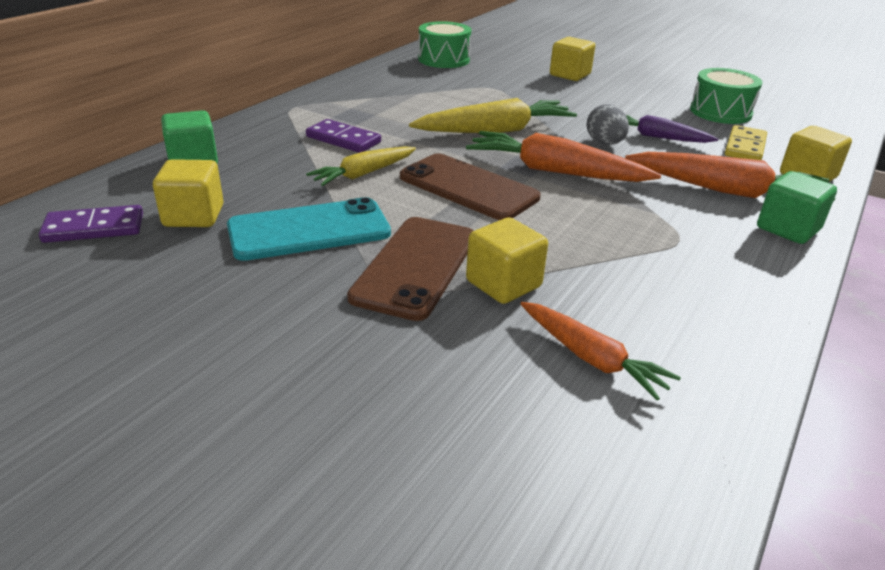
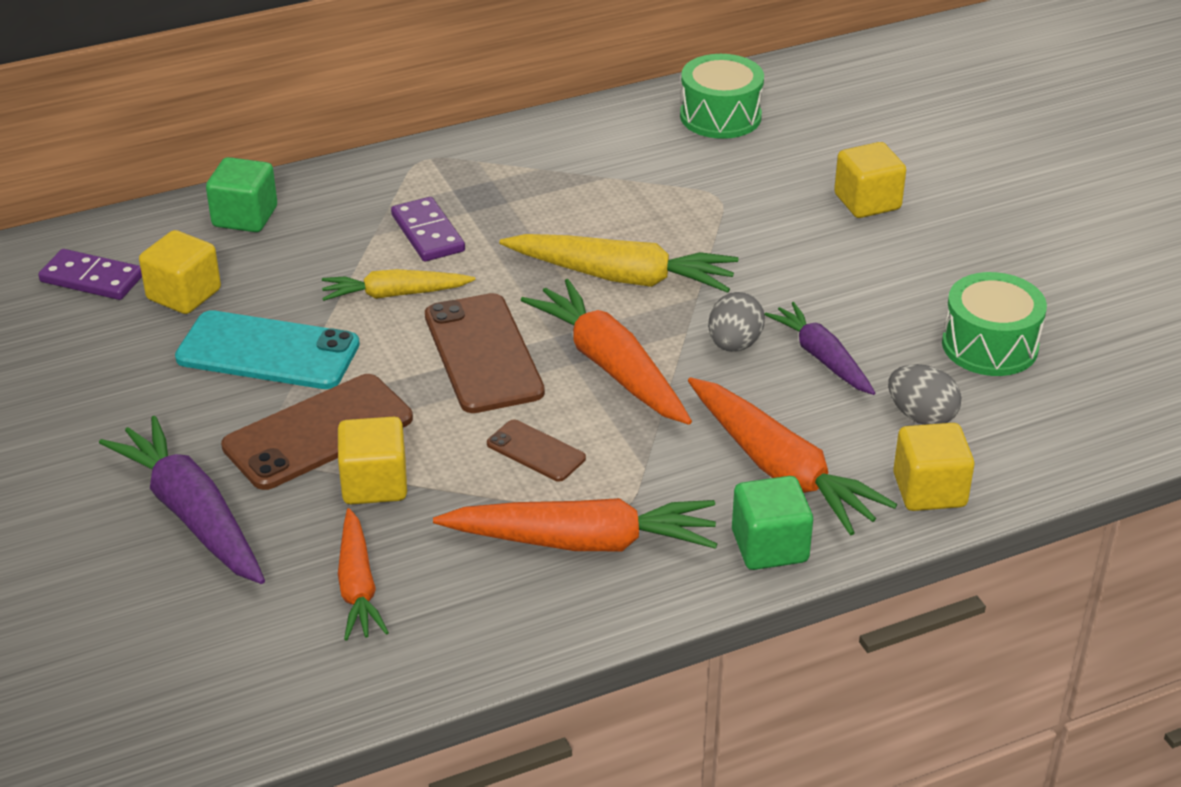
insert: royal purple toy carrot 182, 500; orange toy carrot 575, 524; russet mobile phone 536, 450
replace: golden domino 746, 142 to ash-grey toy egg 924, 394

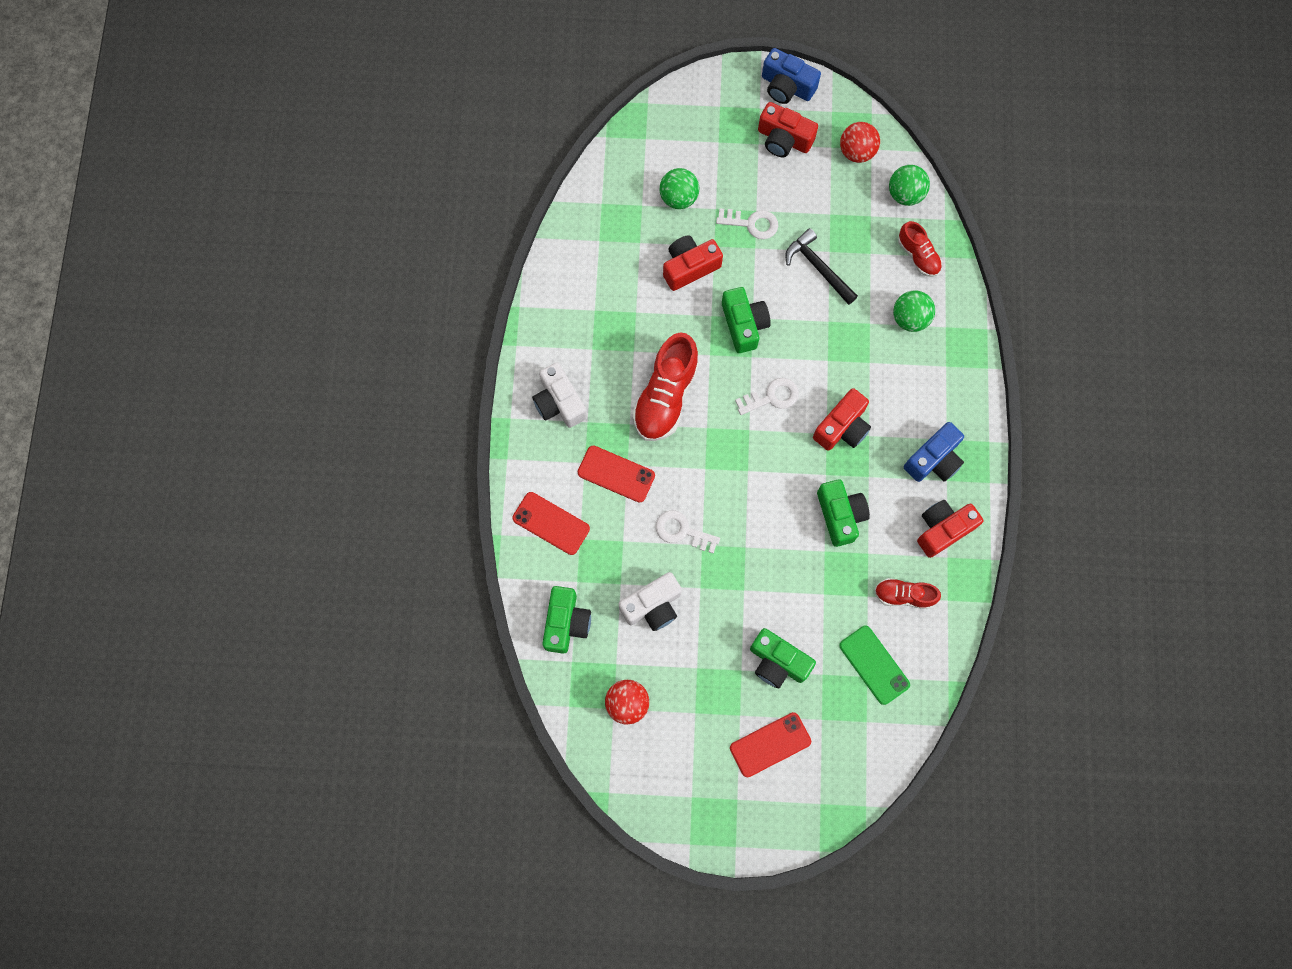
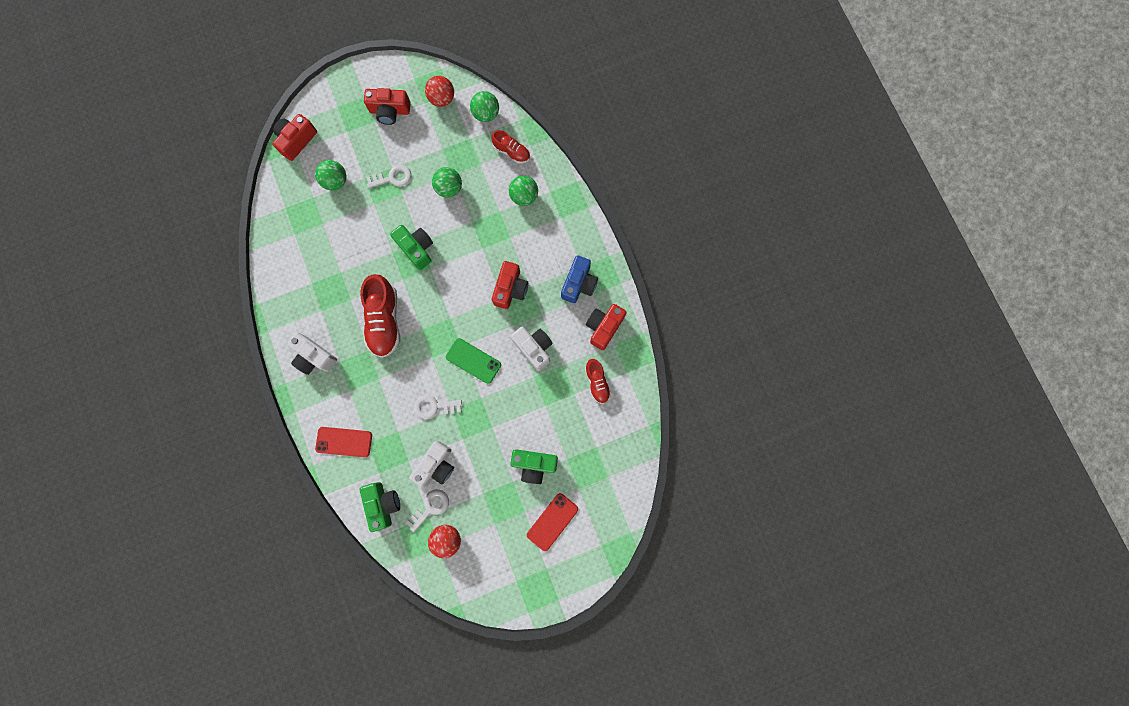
delete: red mobile phone 616, 474; cobalt photo camera 791, 76
move: red photo camera 693, 263 to 295, 137; pure white key 767, 396 to 427, 510; leaf-green mobile phone 874, 665 to 473, 361
replace: black carpenter's hammer 821, 266 to leaf-green ball 447, 182
recolor: leaf-green photo camera 843, 513 to pure white photo camera 531, 349
rotate: red sneaker 907, 593 = 598, 381 90 degrees counterclockwise

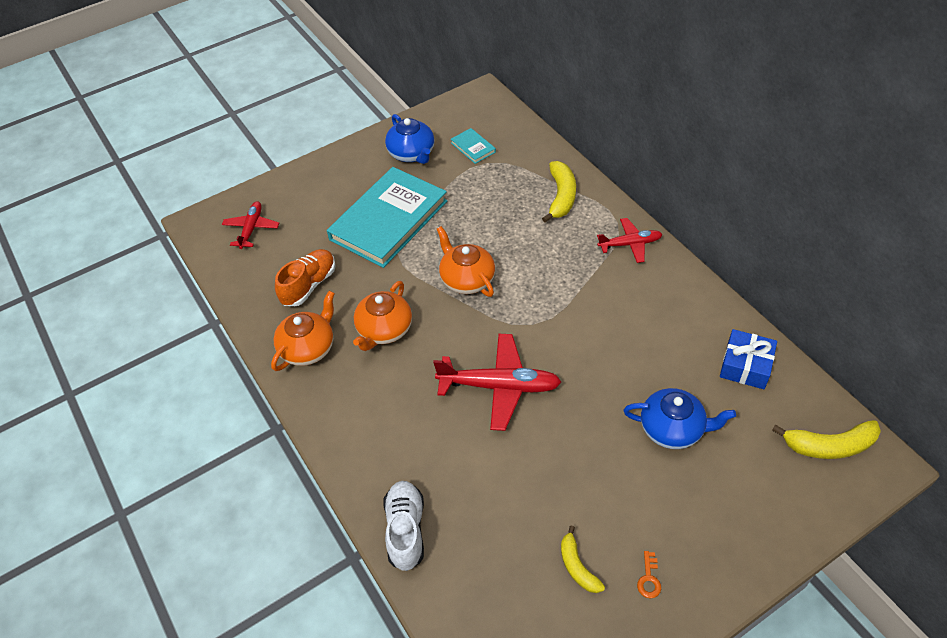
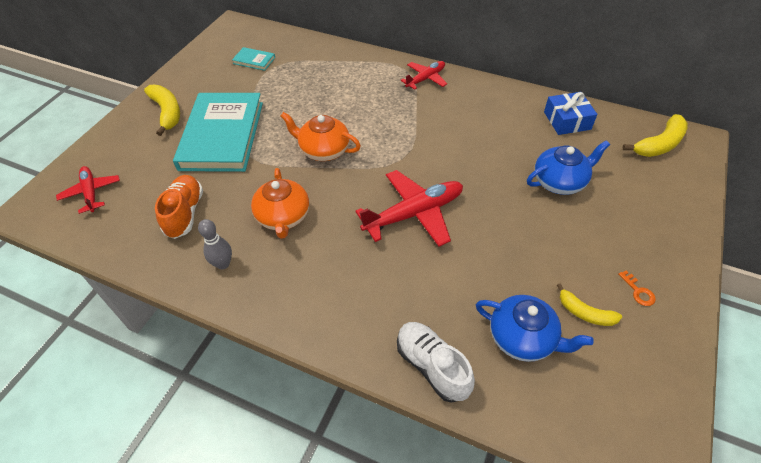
move: cobalt tea pot 409, 139 to 535, 328; golden banana fruit 559, 192 to 162, 110
replace: orange tea pot 303, 331 to ash-grey tenpin 215, 244

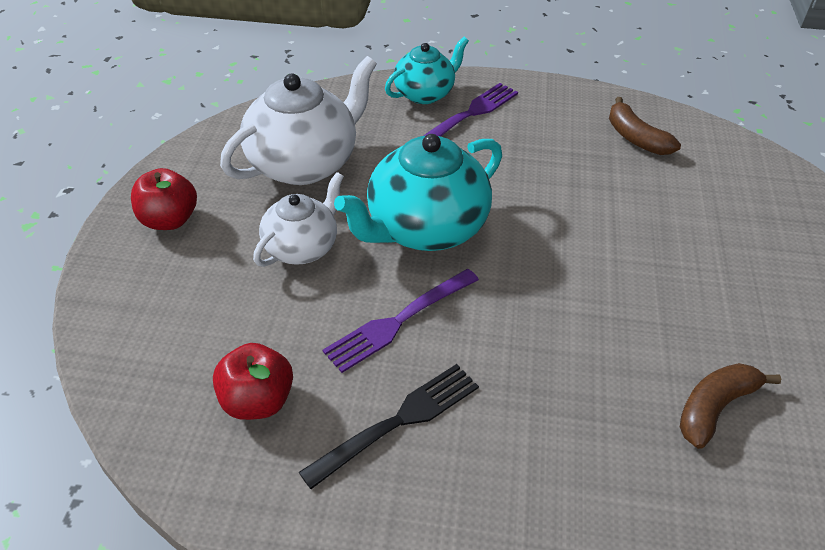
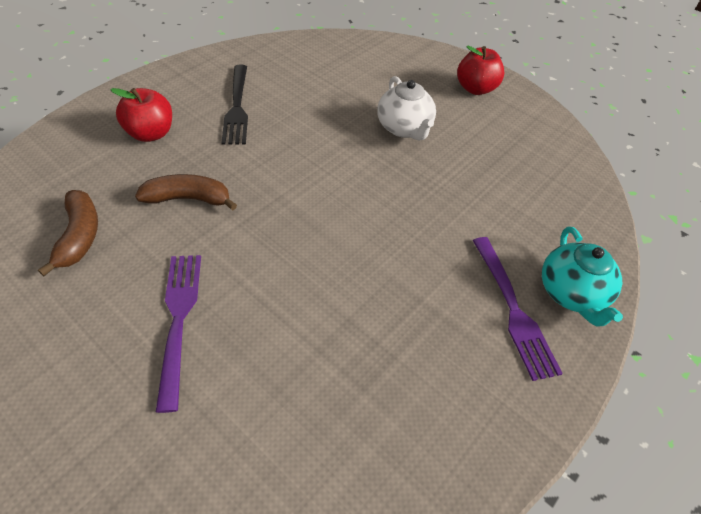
delete: pure white tea pot 298, 120; turquoise tea pot 418, 192
move: red apple 253, 381 to 141, 115; royal purple dinner fork 401, 321 to 178, 334; russet banana fruit 645, 126 to 186, 192

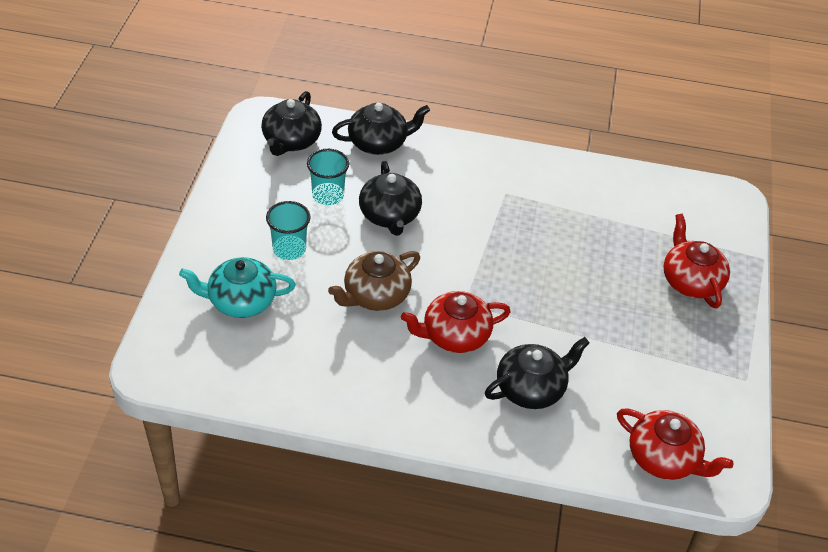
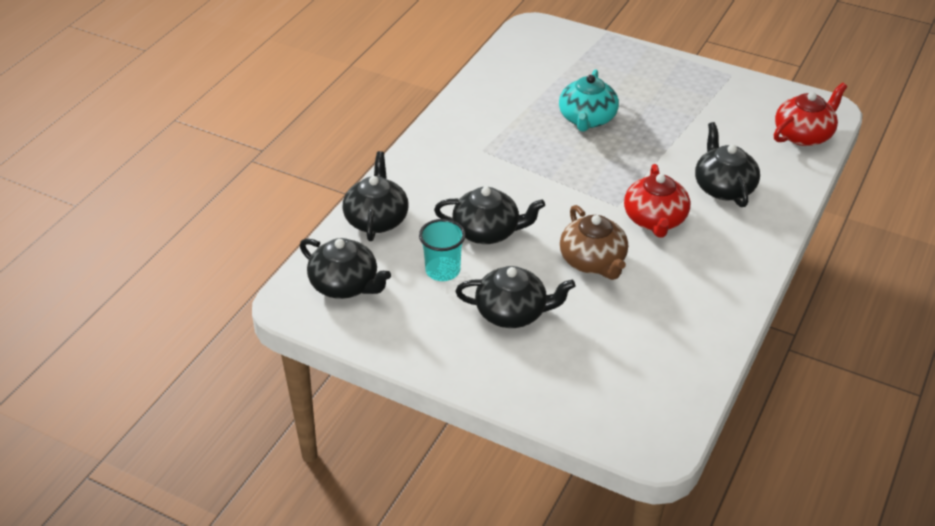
delete: red tea pot 696, 261
move: turquoise tea pot 237, 287 to 589, 100
replace: turquoise beaker 288, 230 to black tea pot 515, 297

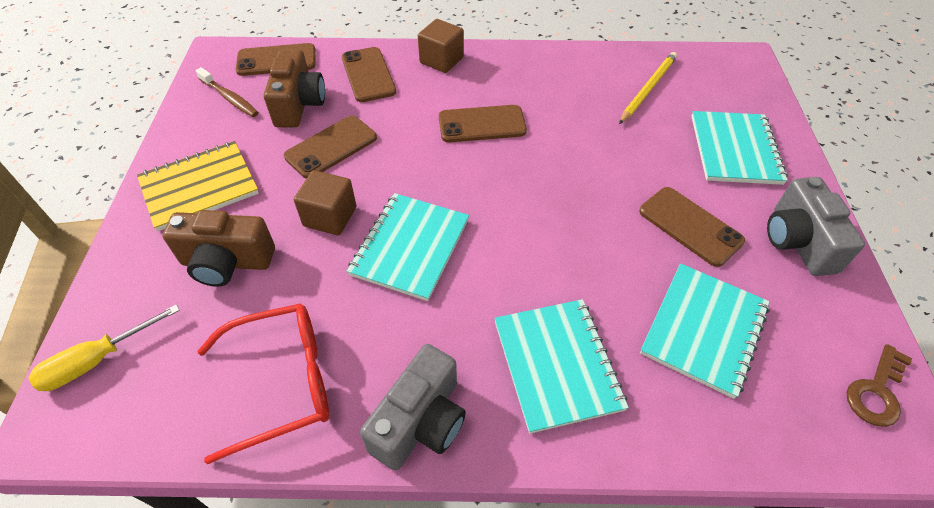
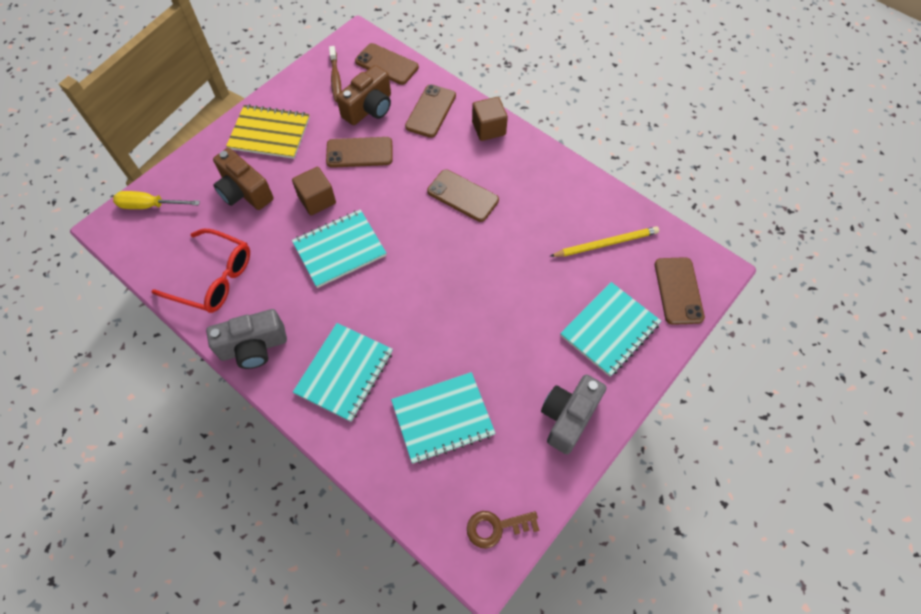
move: russet mobile phone 692, 227 to 680, 291

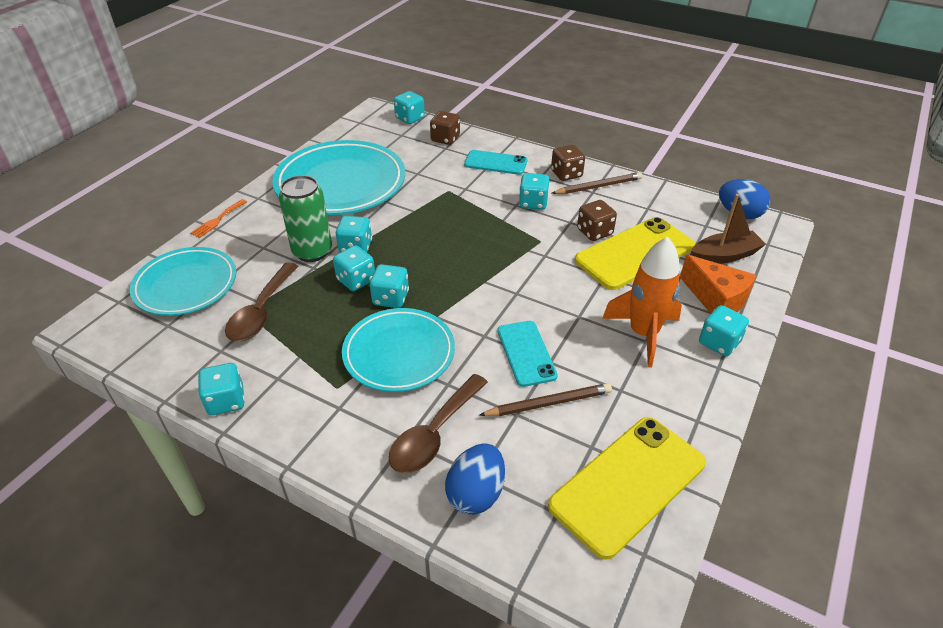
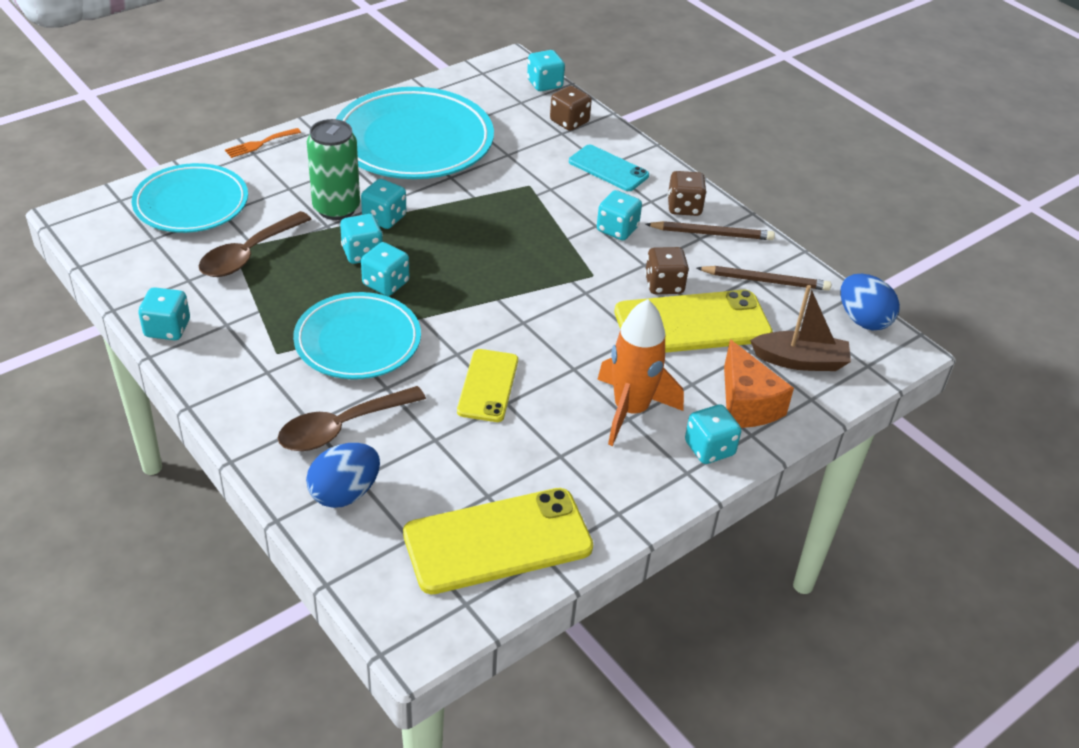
move: russet wooden pencil 545, 399 to 764, 278
recolor: turquoise mobile phone 527, 354 to golden mobile phone 487, 385

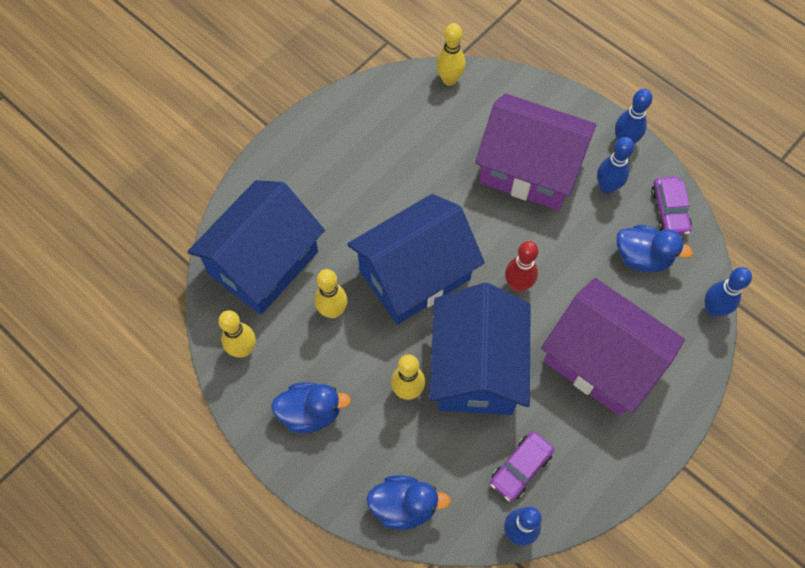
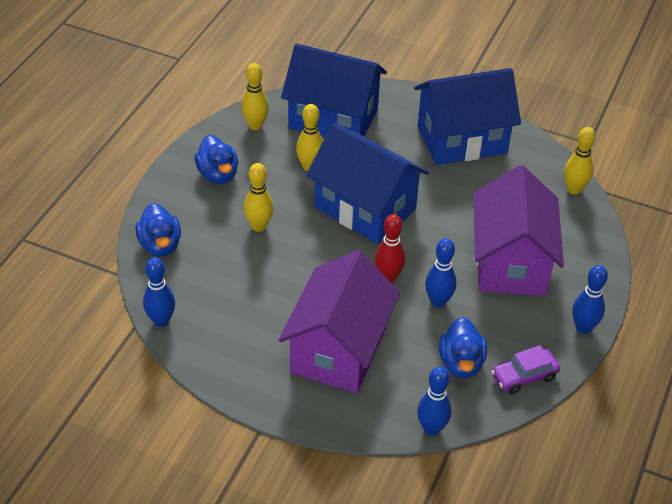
delete: royal purple toy car 522, 466
move: cobalt cottage 479, 349 to 467, 116; cobalt tenpin 615, 165 to 441, 273

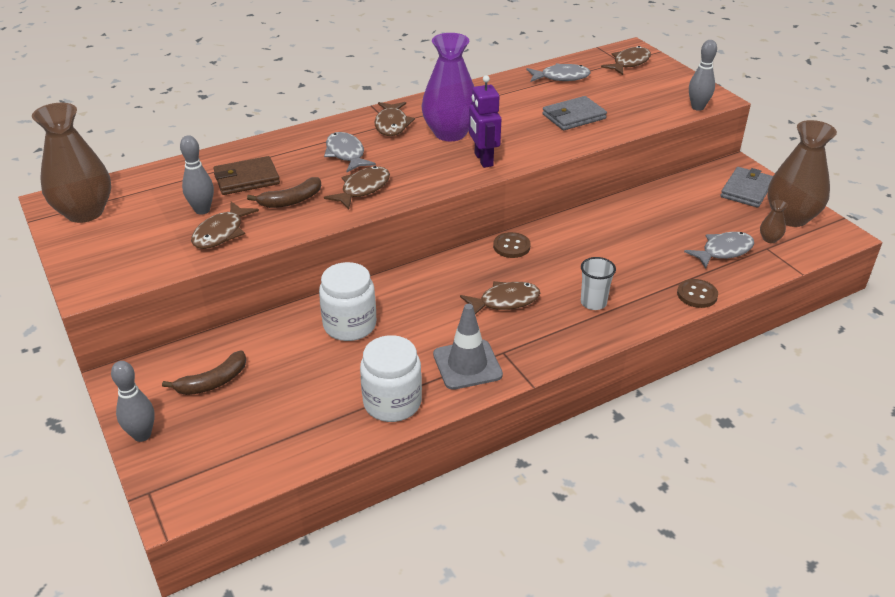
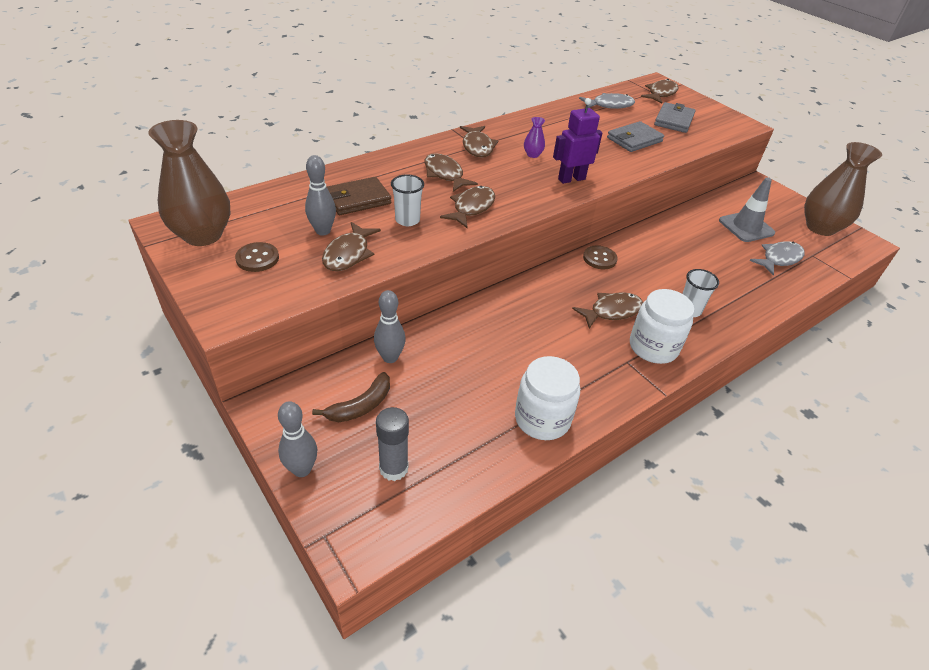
delete: russet tall vase 774, 221
insert: ash-grey stick of glue 392, 444
move: pure white preserve jar 347, 301 to 662, 326; ash-grey traffic cone 468, 347 to 747, 210; russet button 697, 293 to 257, 257; ash-grey tenpin 703, 75 to 390, 326; ash-grey card wallet 747, 187 to 674, 117
replace: russet banana fruit 284, 192 to pure white beaker 407, 200
recolor: ash-grey fish 350, 152 to russet fish 451, 172
rotate: royal purple toy robot 485, 121 = 577, 141 90 degrees clockwise
resize: royal purple tall vase 448, 87 = 534, 137 x0.41

